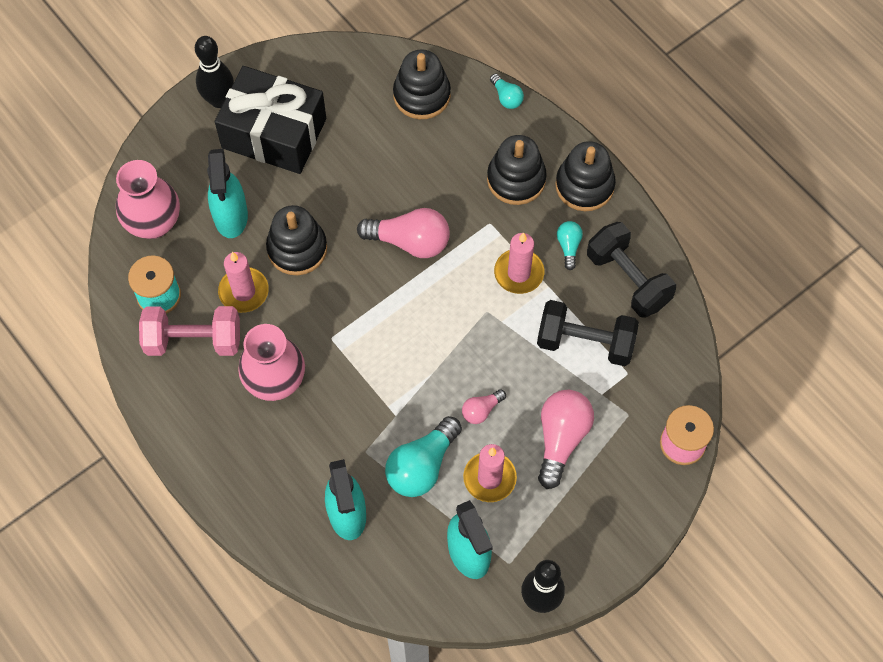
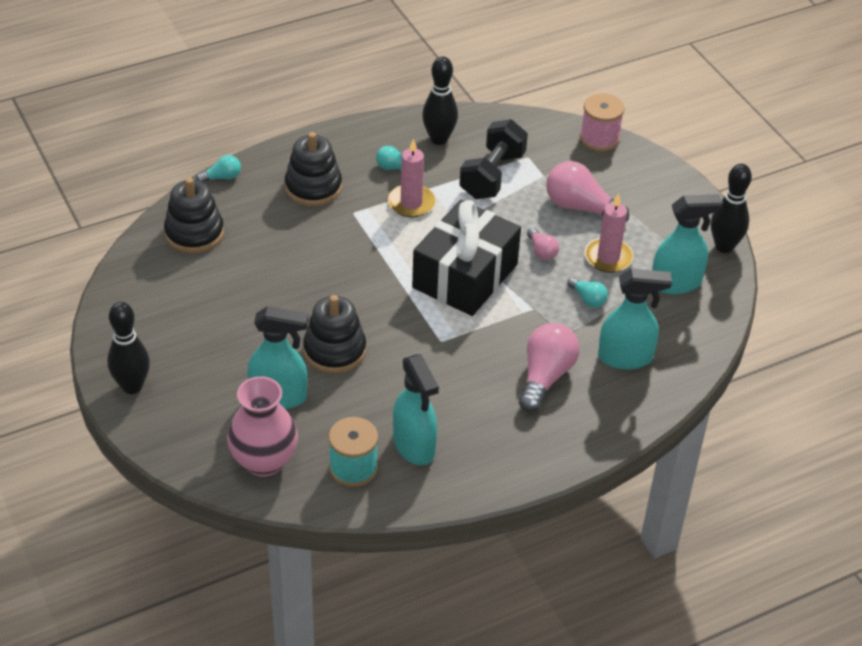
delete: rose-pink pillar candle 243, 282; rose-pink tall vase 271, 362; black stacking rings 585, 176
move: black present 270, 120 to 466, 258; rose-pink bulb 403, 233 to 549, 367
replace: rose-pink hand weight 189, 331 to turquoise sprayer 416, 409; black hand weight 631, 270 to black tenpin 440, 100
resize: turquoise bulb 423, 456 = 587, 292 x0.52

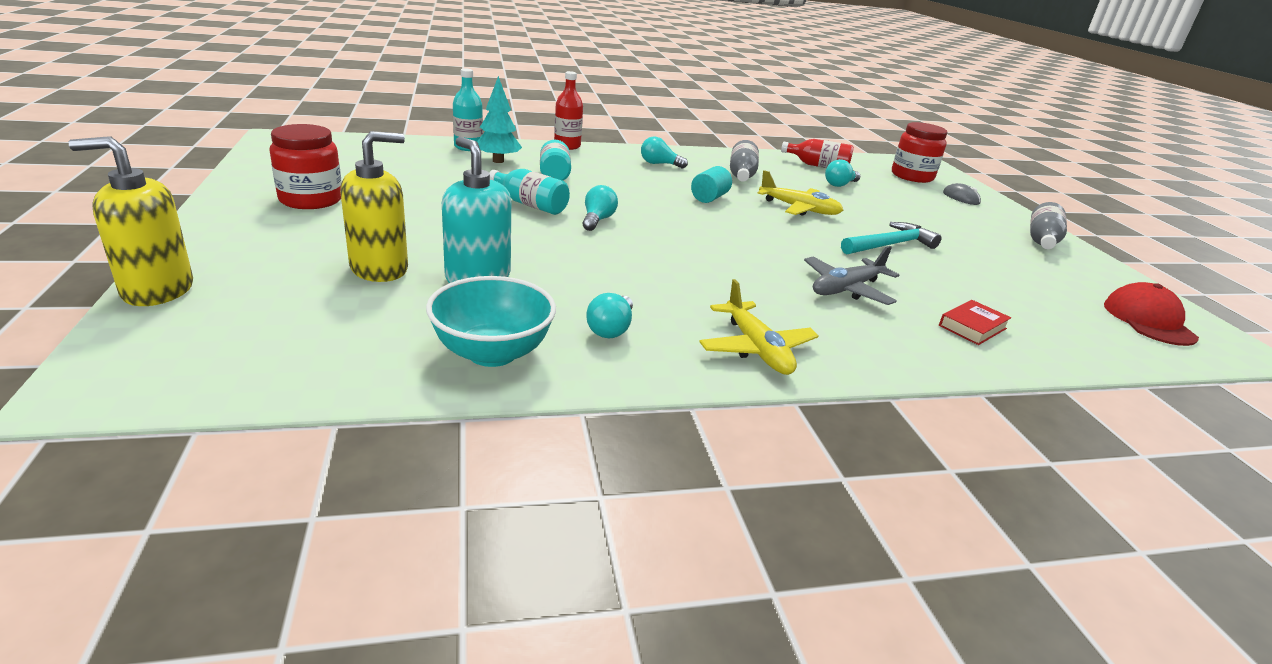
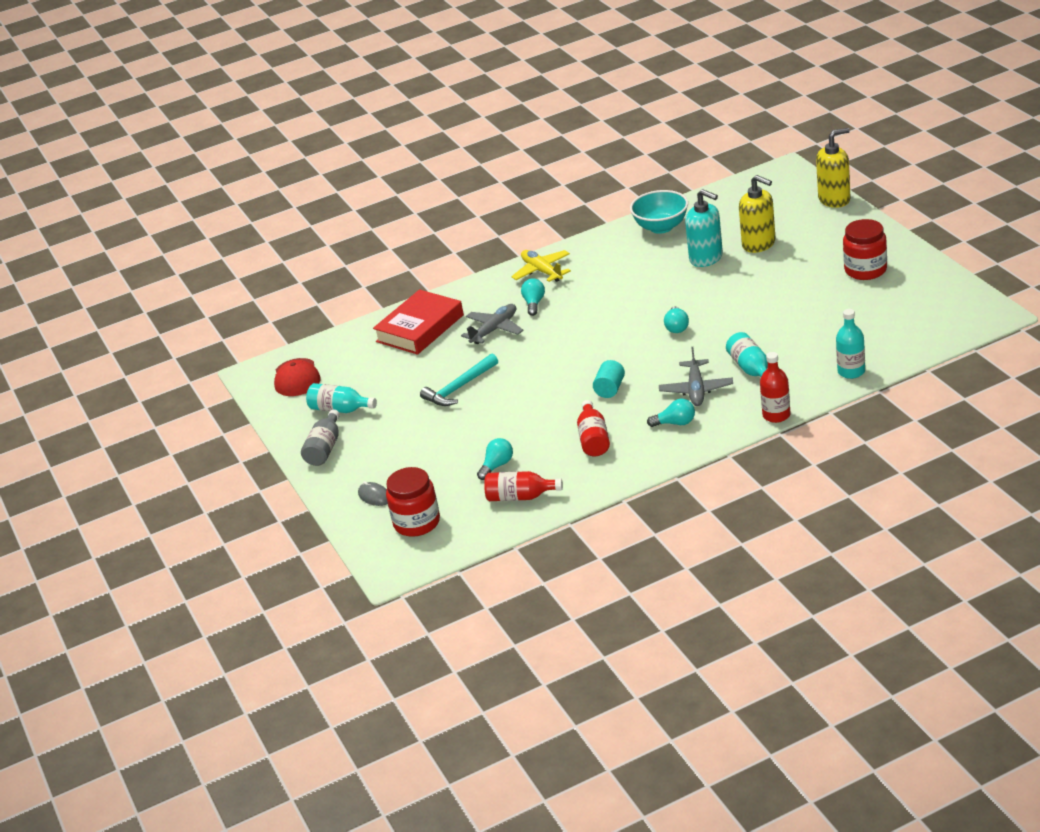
delete: turquoise toy tree 499, 119; golden toy plane 800, 193
insert: ash-grey toy plane 696, 376
move: turquoise drink bottle 529, 192 to 341, 398; turquoise bulb 609, 315 to 533, 297
recolor: ash-grey drink bottle 744, 161 to red drink bottle 593, 428
rotate: golden pump bottle 374, 206 = 757, 214 90 degrees counterclockwise
resize: red hardcover 975, 322 = 418, 322 x2.10

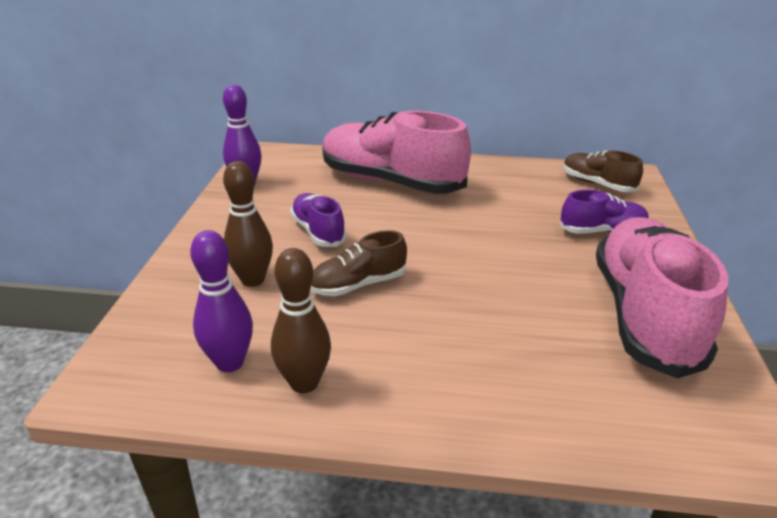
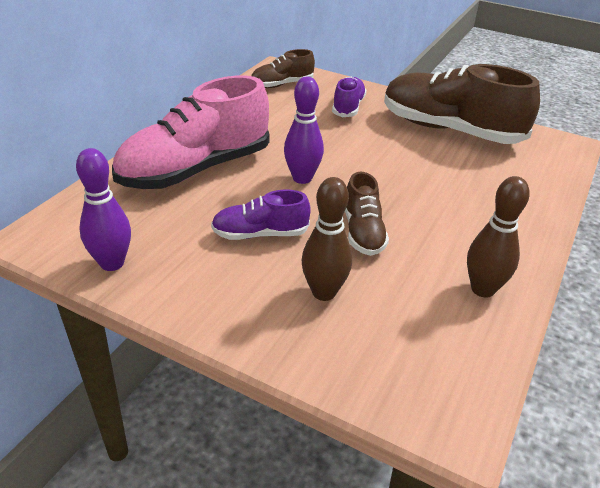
move: royal purple tenpin 221, 301 to 304, 130
recolor: rose-pink sneaker 662, 297 to russet sneaker 462, 104

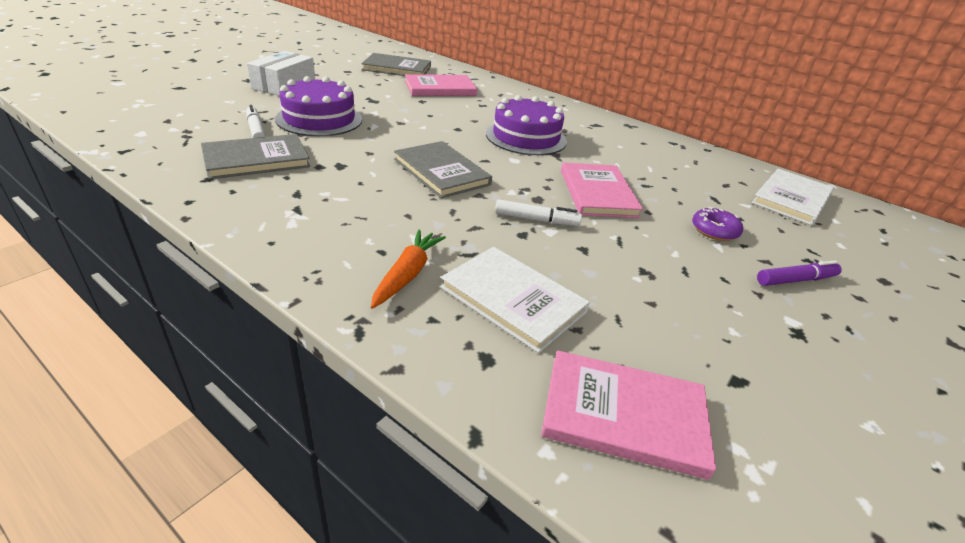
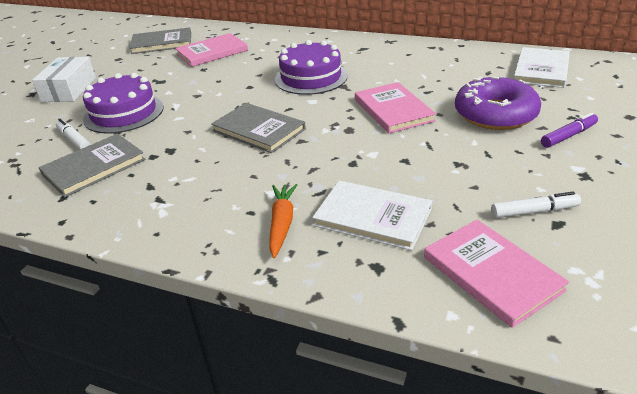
move: pure white marker 538, 212 to 536, 204
rotate: rose-pink hardcover 628, 415 = 496, 274 60 degrees clockwise
resize: royal purple glazed donut 717, 224 = 498, 103 x2.06

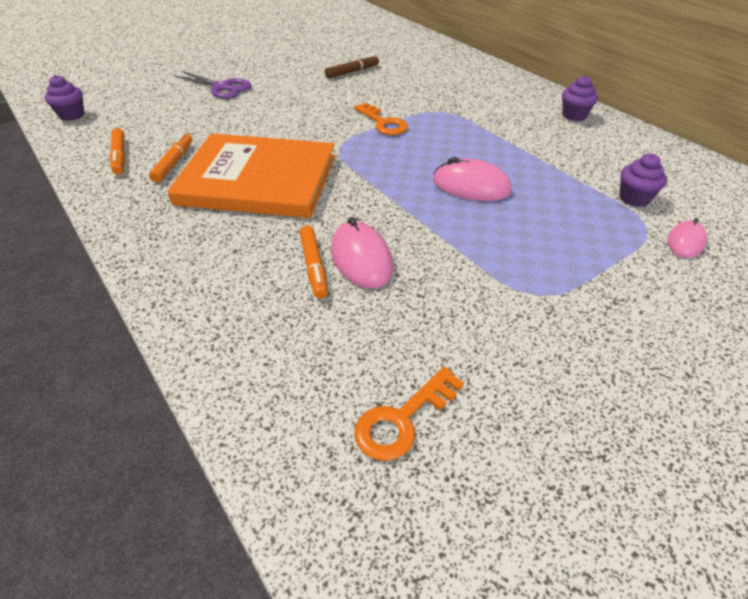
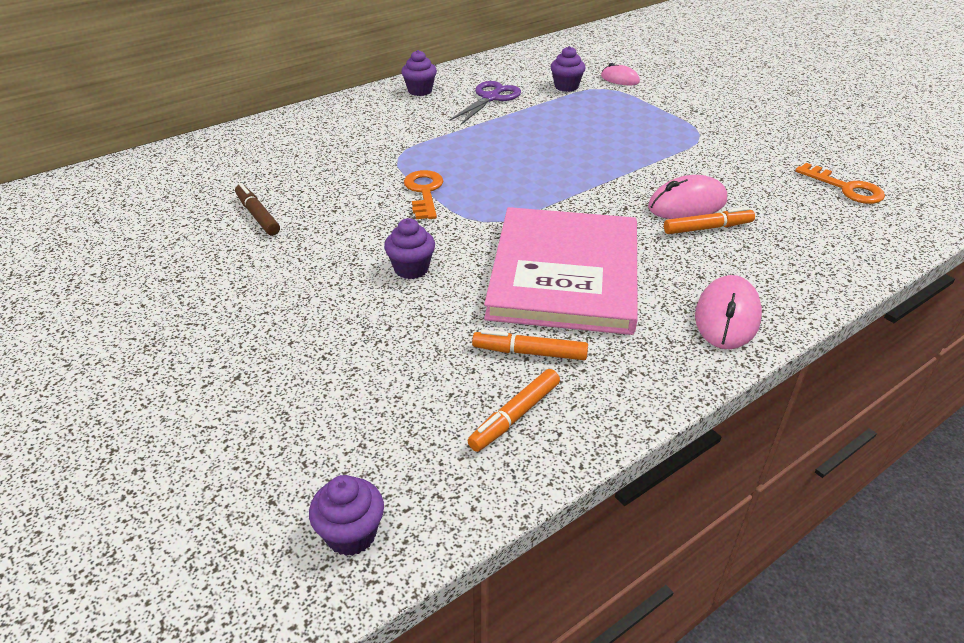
insert: royal purple fairy cake 409, 248
move: royal purple scissors 212, 85 to 485, 103; rose-pink PC mouse 472, 179 to 728, 312
recolor: orange hardcover 251, 176 to rose-pink hardcover 561, 271
rotate: orange marker 117, 151 = 514, 410 150 degrees clockwise; orange key 381, 119 = 423, 194 60 degrees counterclockwise

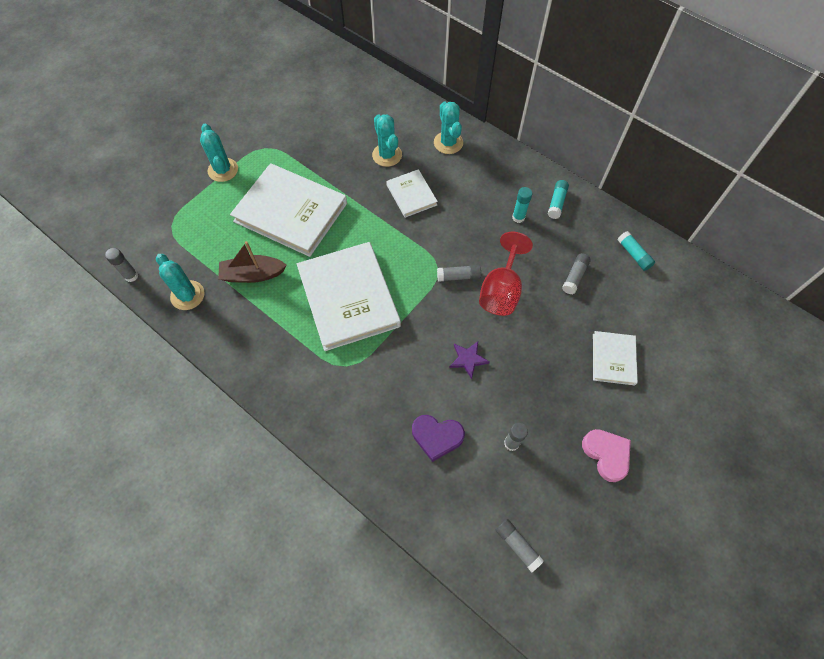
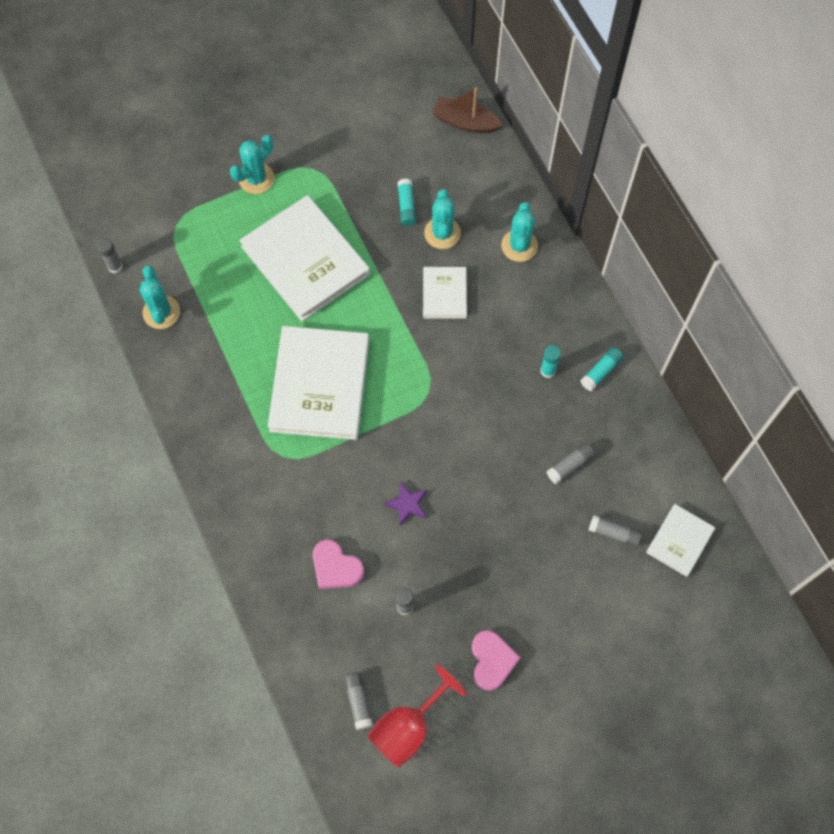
move: russet sailboat 252, 262 to 467, 110; ash-grey stick of glue 459, 273 to 615, 531; red wine glass 506, 274 to 417, 716; pure white hardcover 615, 358 to 680, 540; turquoise stick of glue 636, 251 to 406, 202
recolor: royal purple heart 438, 438 to rose-pink heart 338, 564
rotate: turquoise cactus 219, 153 = 252, 164 45 degrees clockwise

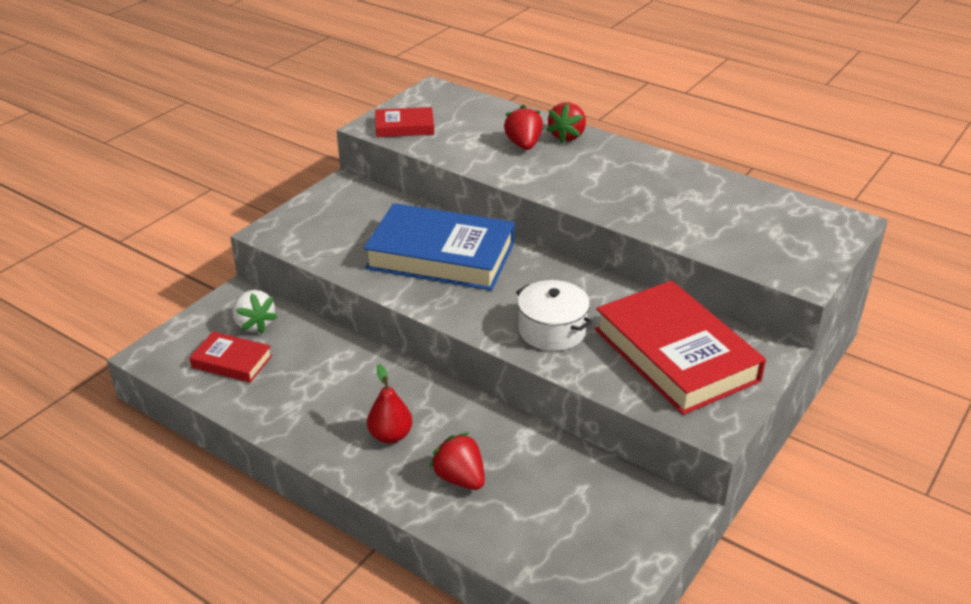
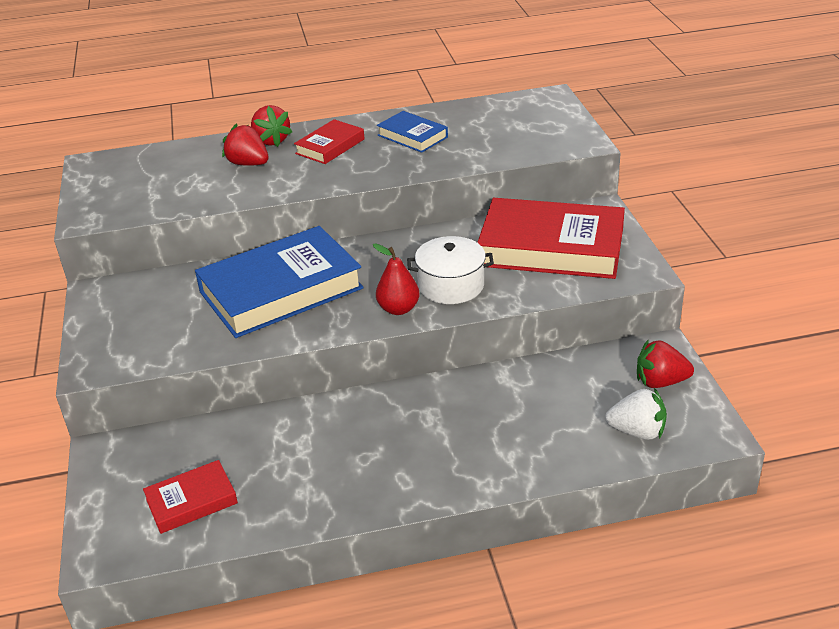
insert: cobalt hardcover 412, 132
move: pure white strawberry 254, 311 to 636, 414; red toy pear 389, 404 to 396, 279; red hardcover 404, 122 to 329, 141; red strawberry 457, 461 to 665, 363

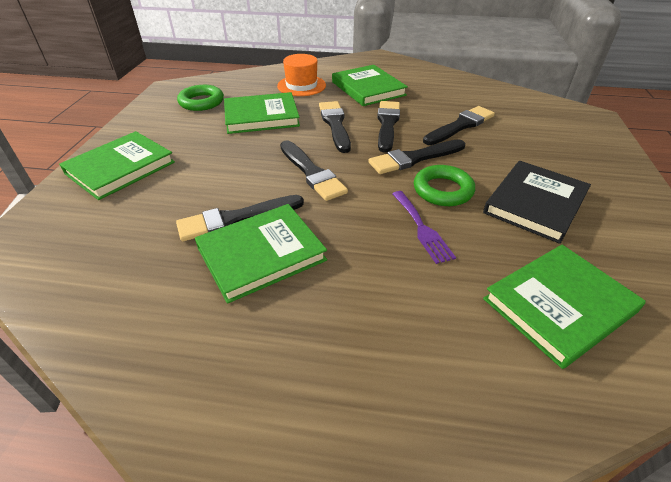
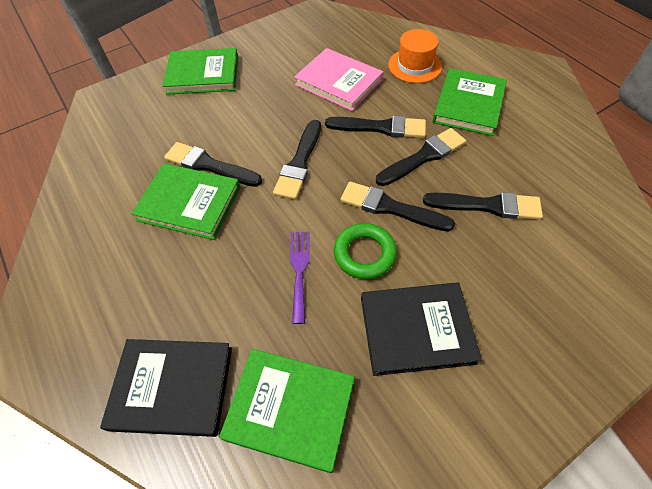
delete: leaf-green ring 200, 98
insert: black hardcover 166, 388
recolor: leaf-green hardcover 262, 113 to rose-pink hardcover 338, 79
rotate: black brush 335, 127 = 375, 127 60 degrees clockwise; royal purple dinner fork 424, 227 = 300, 277 150 degrees clockwise

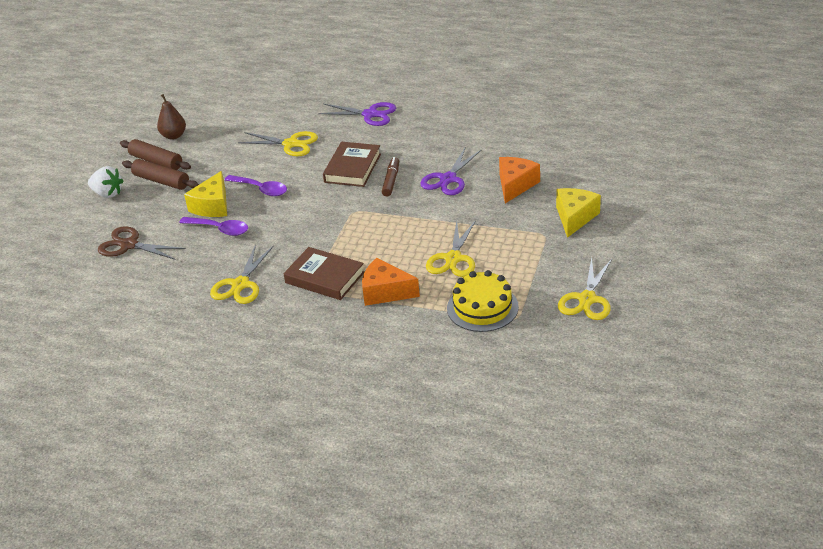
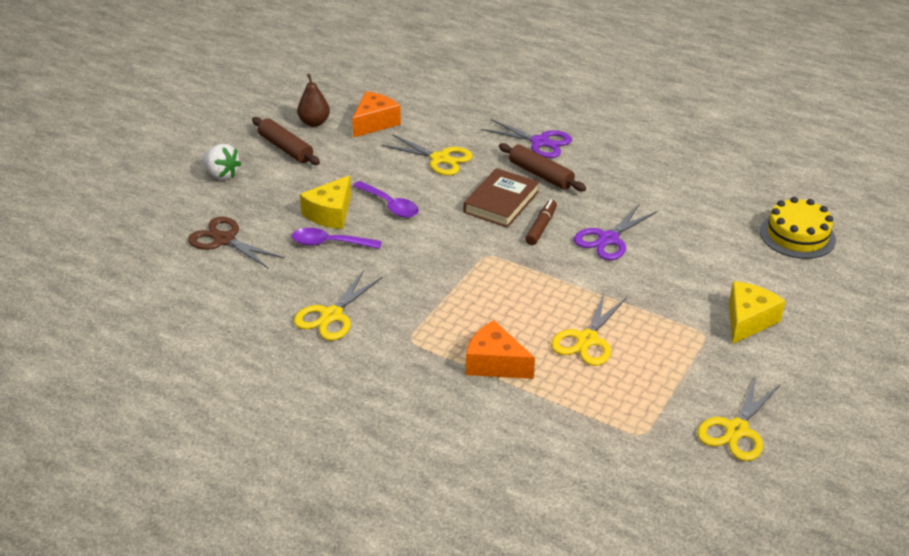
delete: russet hardcover 324, 273
move: russet rolling pin 160, 174 to 542, 167; golden cake 483, 301 to 798, 228; orange cheese wedge 519, 180 to 376, 114
rotate: royal purple teaspoon 213, 226 = 337, 238 150 degrees clockwise

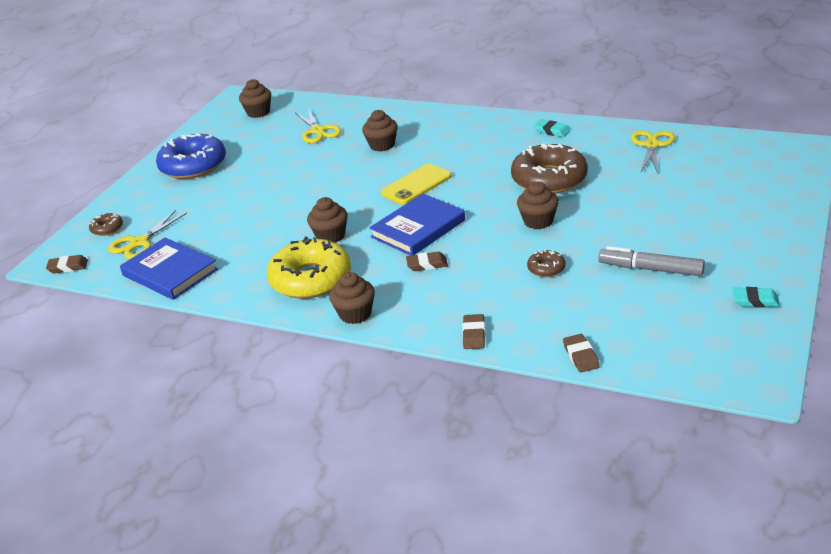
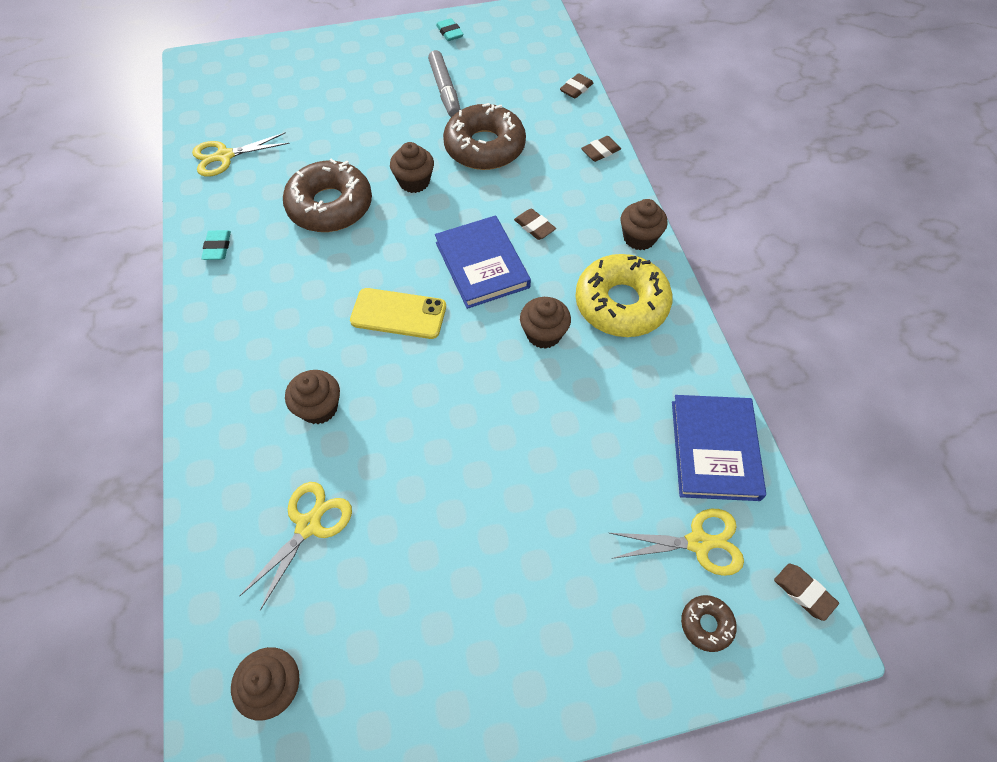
delete: cobalt glazed donut 191, 156
rotate: cobalt hardcover 417, 224 = 483, 262 60 degrees clockwise
resize: russet glazed donut 546, 263 = 484, 136 x2.27

